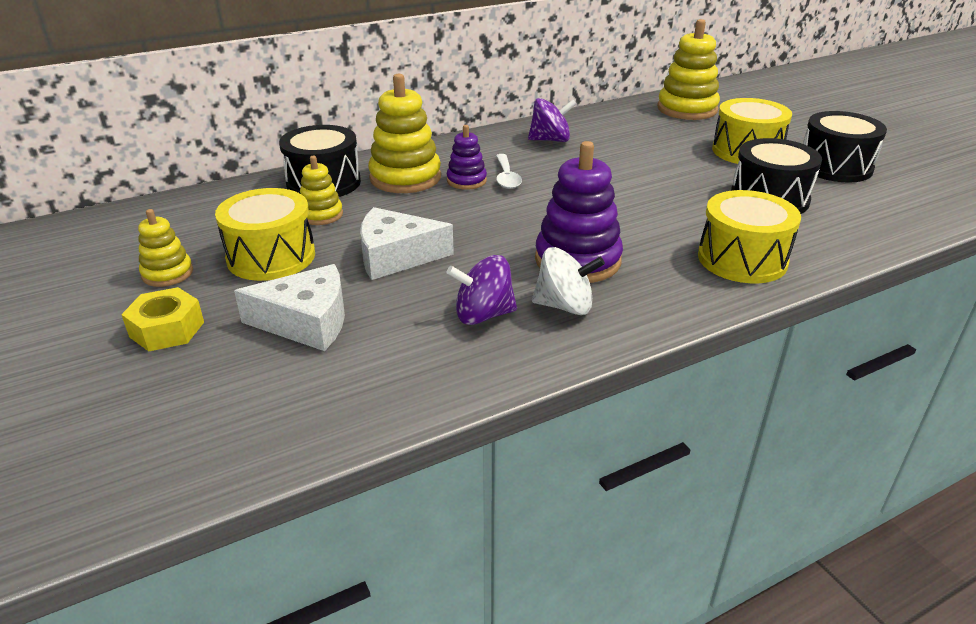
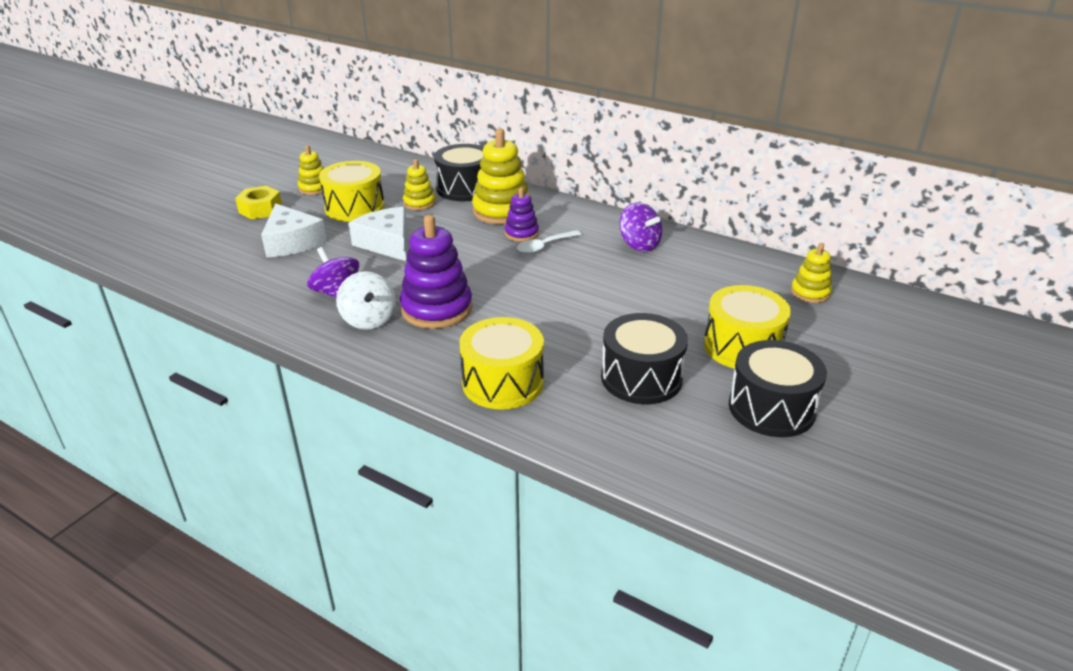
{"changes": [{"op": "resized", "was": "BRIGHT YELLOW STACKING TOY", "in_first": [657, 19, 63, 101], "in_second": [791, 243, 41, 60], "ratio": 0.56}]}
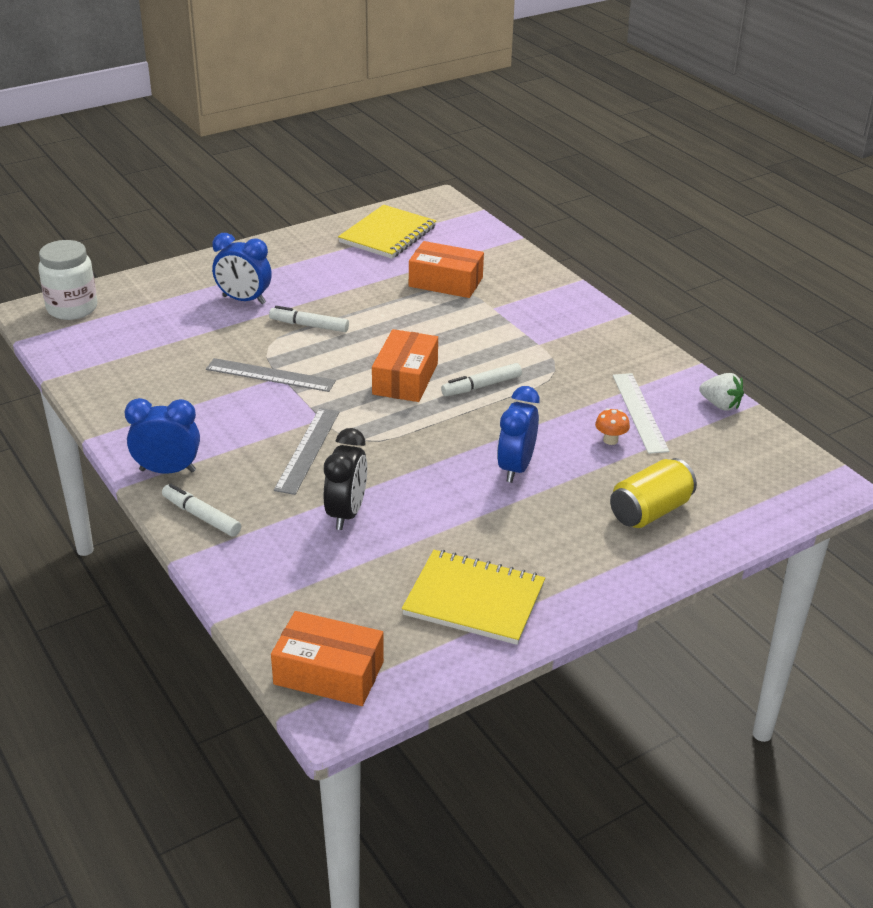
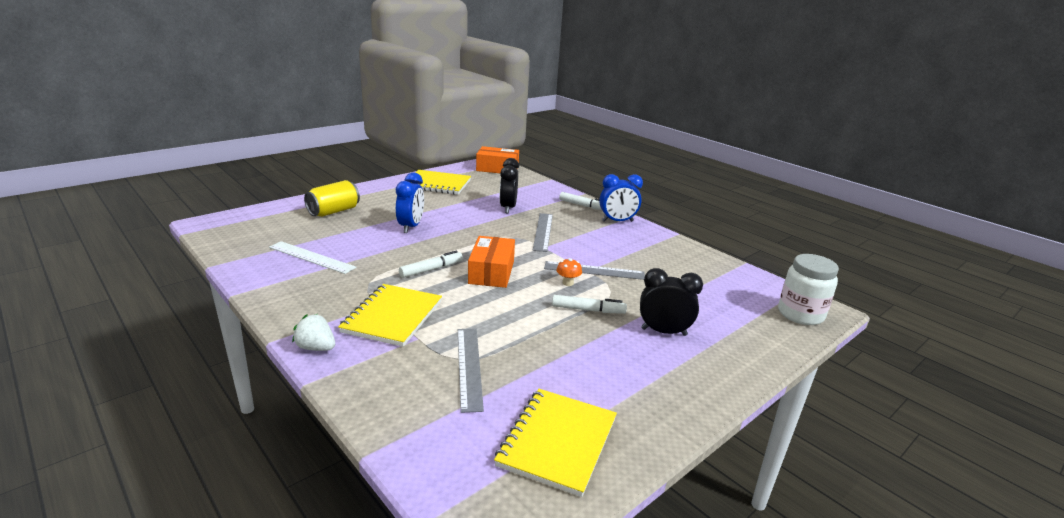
{"changes": [{"op": "recoloured", "was": "COBALT CLOCK", "now": "BLACK CLOCK", "in_first": [212, 233, 60, 71], "in_second": [640, 268, 63, 68]}, {"op": "replaced", "was": "BRIGHT ORANGE PACKAGE", "now": "GREY RULER", "in_first": [409, 241, 75, 57], "in_second": [458, 329, 26, 84]}, {"op": "turned", "was": "SNOW-WHITE RULER", "in_first": [613, 373, 56, 81], "in_second": [269, 241, 87, 33], "clockwise": -45}, {"op": "moved", "was": "SNOW-WHITE TOY STRAWBERRY", "in_first": [699, 373, 45, 38], "in_second": [292, 314, 43, 37]}, {"op": "moved", "was": "BRIGHT ORANGE TOADSTOOL", "in_first": [595, 408, 35, 37], "in_second": [556, 258, 26, 28]}, {"op": "added", "now": "BRIGHT YELLOW NOTEPAD", "in_second": [338, 284, 104, 63]}]}
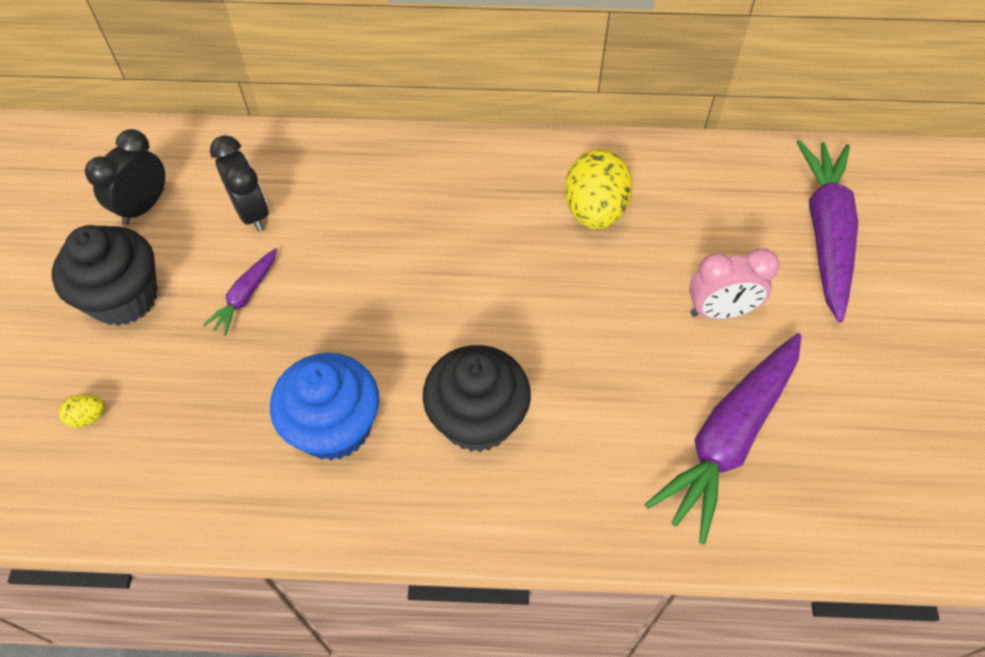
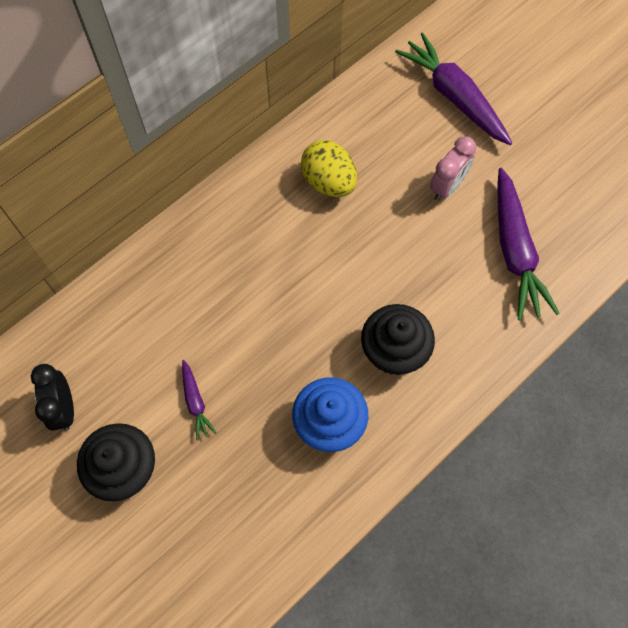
{"changes": [{"op": "removed", "was": "BLACK CLOCK", "in_first": [210, 135, 59, 97]}, {"op": "removed", "was": "BRIGHT YELLOW EGG SHAPE", "in_first": [59, 394, 46, 34]}]}
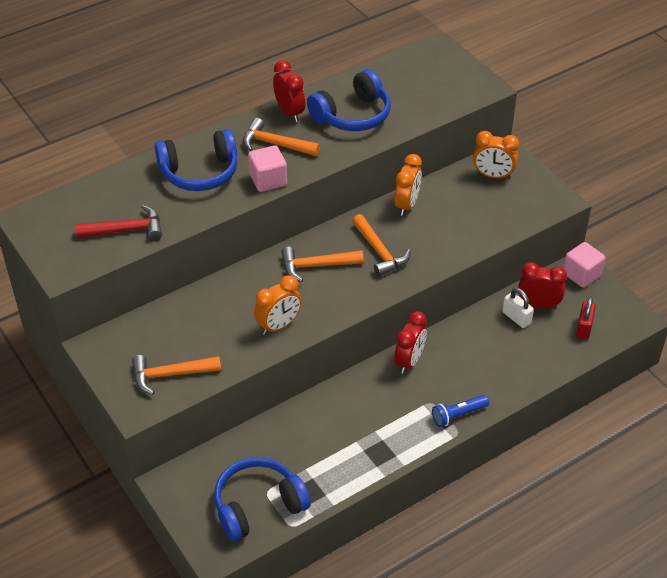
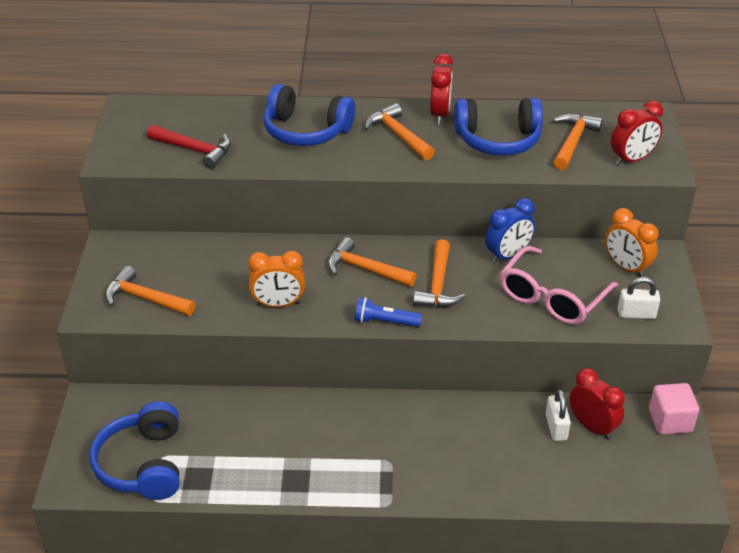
{"changes": [{"op": "removed", "was": "ROSE-PINK CUBE", "in_first": [248, 145, 39, 47]}, {"op": "recoloured", "was": "BRIGHT ORANGE CLOCK", "now": "COBALT CLOCK", "in_first": [394, 154, 28, 62], "in_second": [485, 198, 50, 65]}, {"op": "removed", "was": "RED PADLOCK", "in_first": [576, 297, 20, 42]}, {"op": "moved", "was": "RED CLOCK", "in_first": [394, 311, 33, 63], "in_second": [611, 101, 52, 64]}, {"op": "moved", "was": "COBALT TORCH", "in_first": [432, 395, 57, 32], "in_second": [355, 297, 67, 30]}, {"op": "turned", "was": "COBALT OVER-EAR HEADPHONES", "in_first": [214, 457, 97, 84], "in_second": [89, 401, 91, 99], "clockwise": -105}, {"op": "added", "now": "BRIGHT ORANGE HAMMER", "in_second": [553, 113, 50, 57]}, {"op": "added", "now": "ROSE-PINK EYEGLASSES", "in_second": [500, 246, 118, 79]}, {"op": "added", "now": "SNOW-WHITE PADLOCK", "in_second": [618, 277, 42, 42]}]}
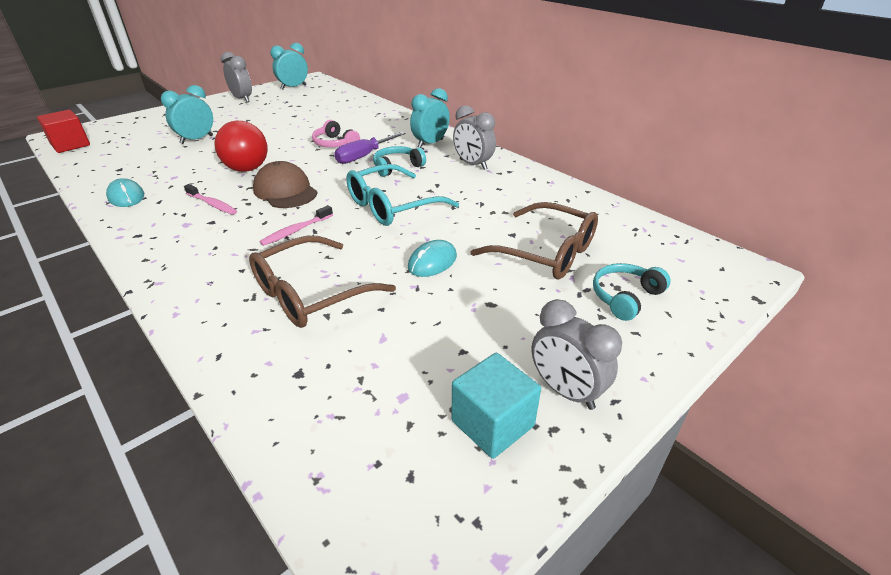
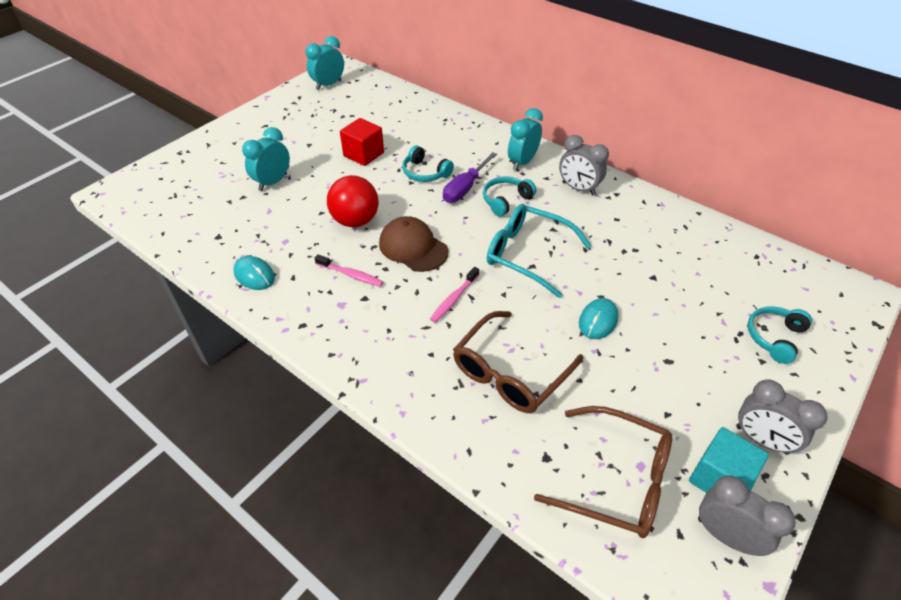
{"changes": [{"op": "moved", "was": "GREY CLOCK", "in_first": [221, 52, 31, 50], "in_second": [698, 475, 98, 81]}, {"op": "moved", "was": "RED CUBE", "in_first": [37, 110, 53, 43], "in_second": [340, 118, 44, 48]}, {"op": "recoloured", "was": "ROSE-PINK OVER-EAR HEADPHONES", "now": "TURQUOISE OVER-EAR HEADPHONES", "in_first": [312, 120, 48, 27], "in_second": [402, 145, 52, 37]}, {"op": "turned", "was": "TURQUOISE EYEGLASSES", "in_first": [346, 164, 113, 62], "in_second": [487, 204, 104, 94], "clockwise": 75}, {"op": "moved", "was": "DARK BROWN EYEGLASSES", "in_first": [470, 202, 128, 78], "in_second": [534, 406, 138, 132]}]}
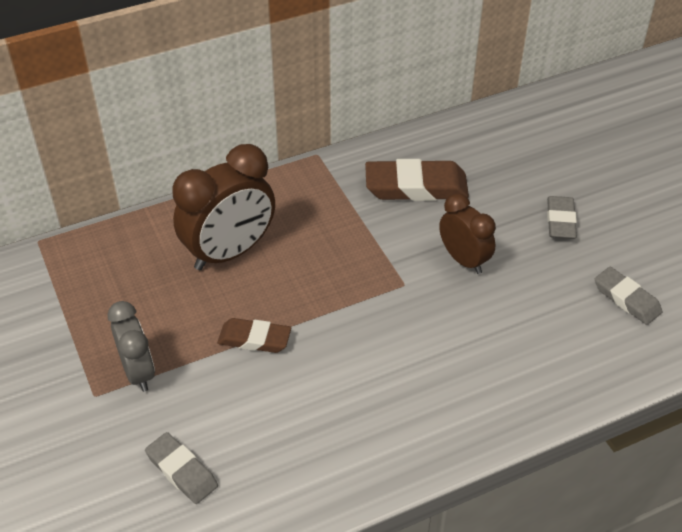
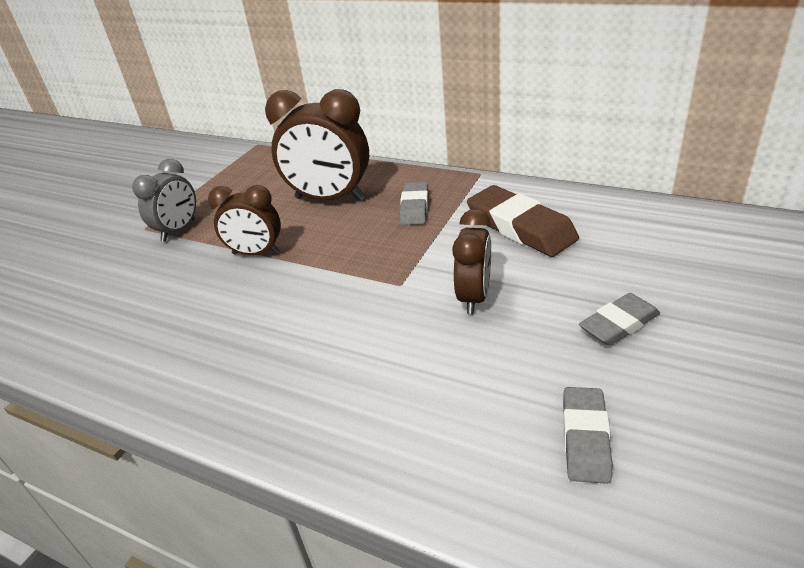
{"changes": [{"op": "replaced", "was": "DARK BROWN PENCIL ERASER", "now": "DARK BROWN CLOCK", "in_first": [217, 318, 74, 35], "in_second": [208, 185, 73, 70]}, {"op": "moved", "was": "GREY PENCIL ERASER", "in_first": [145, 432, 73, 72], "in_second": [400, 182, 28, 43]}]}
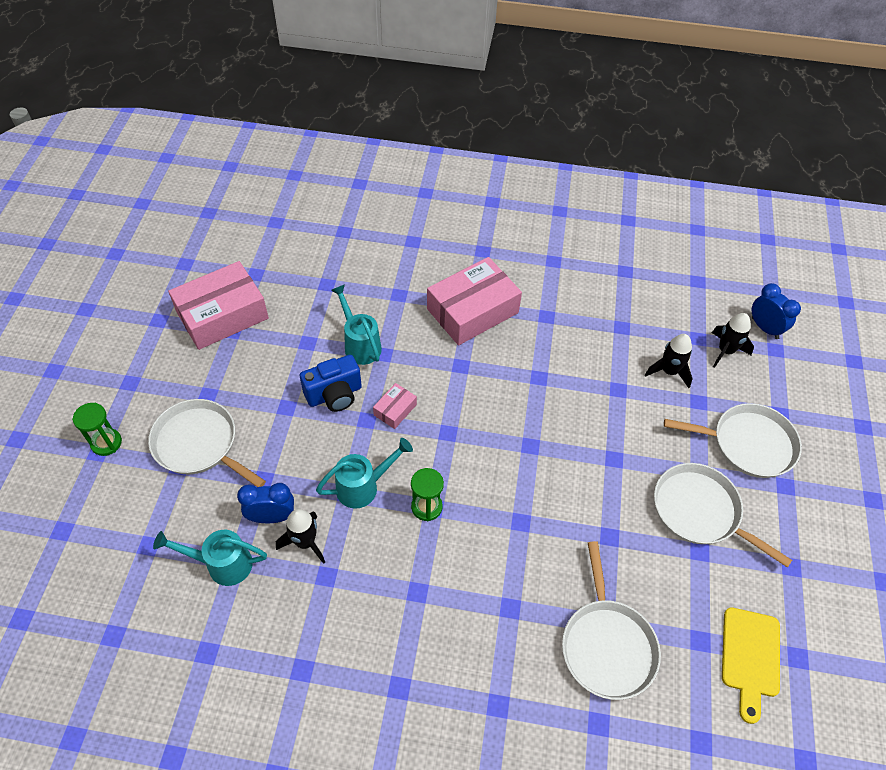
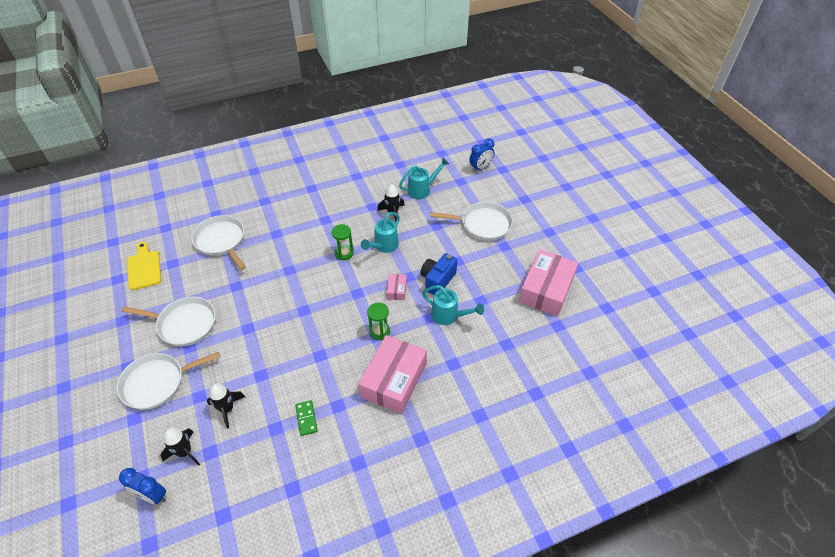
{"changes": [{"op": "moved", "was": "LEAF-GREEN HOURGLASS", "in_first": [72, 403, 50, 53], "in_second": [367, 303, 23, 37]}, {"op": "moved", "was": "COBALT CLOCK", "in_first": [237, 483, 57, 40], "in_second": [469, 139, 26, 33]}, {"op": "added", "now": "LEAF-GREEN DOMINO", "in_second": [295, 400, 23, 36]}]}
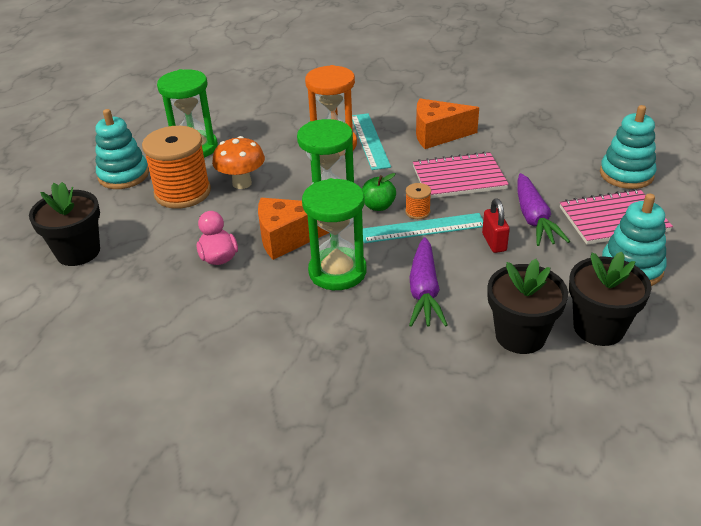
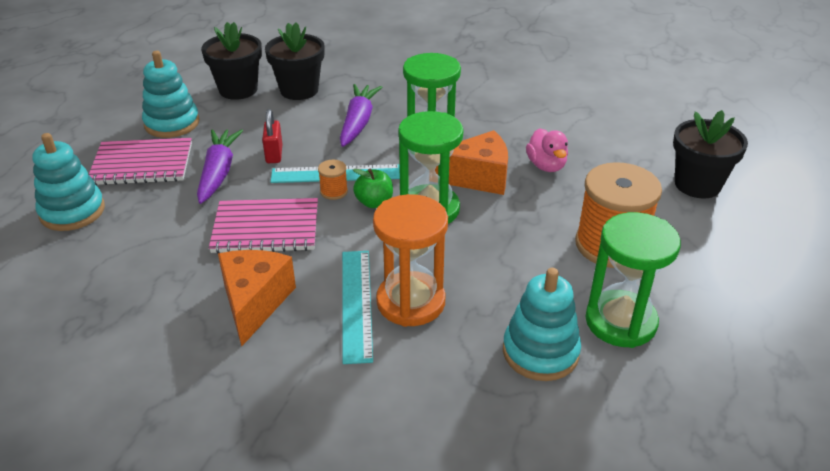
{"changes": [{"op": "turned", "was": "BRIGHT ORANGE PIECE OF CHEESE", "in_first": [416, 99, 63, 50], "in_second": [218, 250, 78, 97], "clockwise": -90}, {"op": "moved", "was": "TURQUOISE STACKING TOY", "in_first": [95, 109, 54, 80], "in_second": [503, 268, 78, 113]}, {"op": "removed", "was": "BRIGHT ORANGE TOADSTOOL", "in_first": [212, 136, 53, 53]}]}
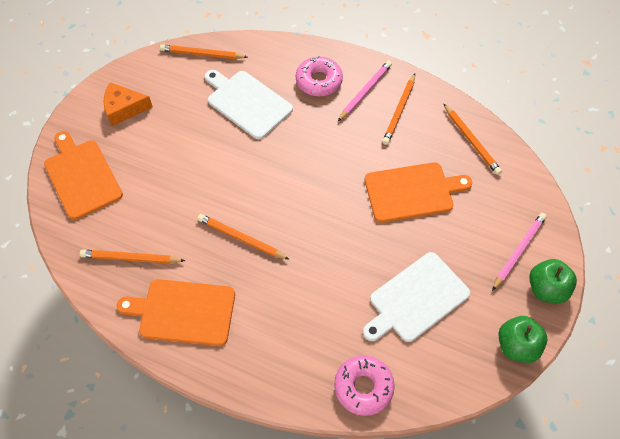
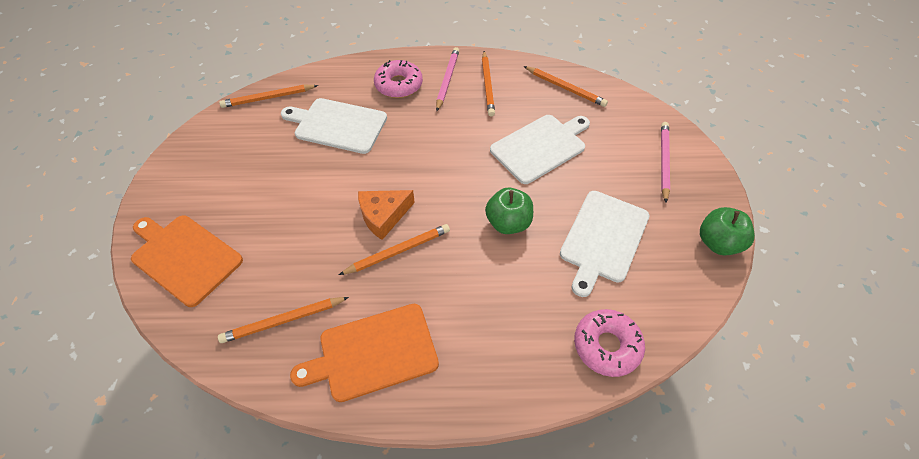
{"changes": [{"op": "moved", "was": "BRIGHT ORANGE PIECE OF CHEESE", "in_first": [103, 82, 50, 44], "in_second": [358, 190, 57, 50]}, {"op": "recoloured", "was": "BRIGHT ORANGE BREAD BOARD", "now": "SNOW-WHITE BREAD BOARD", "in_first": [365, 162, 107, 61], "in_second": [490, 115, 100, 69]}, {"op": "turned", "was": "BRIGHT ORANGE WOODEN PENCIL", "in_first": [197, 214, 93, 46], "in_second": [339, 224, 111, 51], "clockwise": 150}, {"op": "moved", "was": "LEAF-GREEN APPLE FRUIT", "in_first": [529, 259, 48, 44], "in_second": [485, 188, 48, 46]}]}
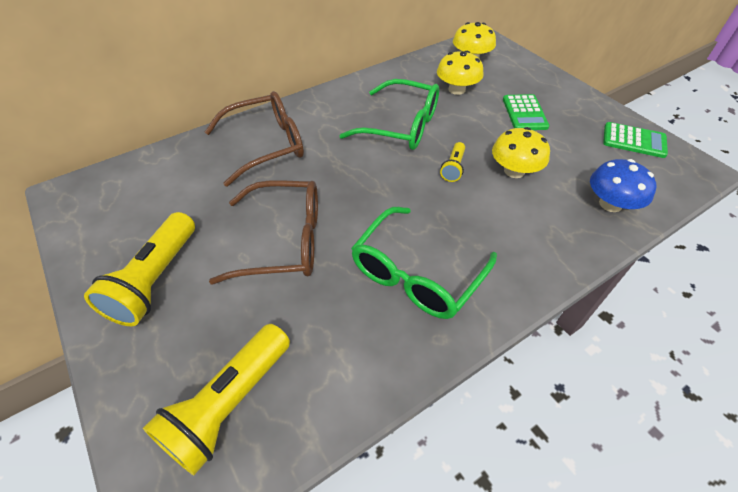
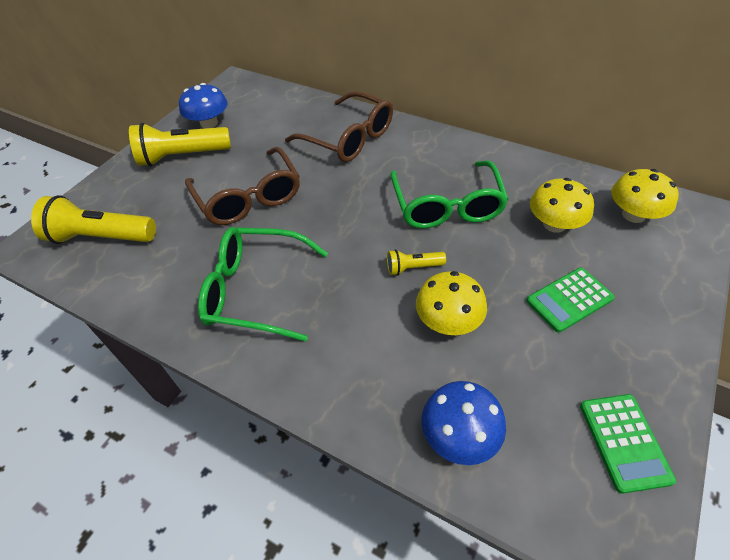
{"changes": [{"op": "added", "now": "COBALT TOADSTOOL", "in_second": [179, 83, 49, 45]}]}
